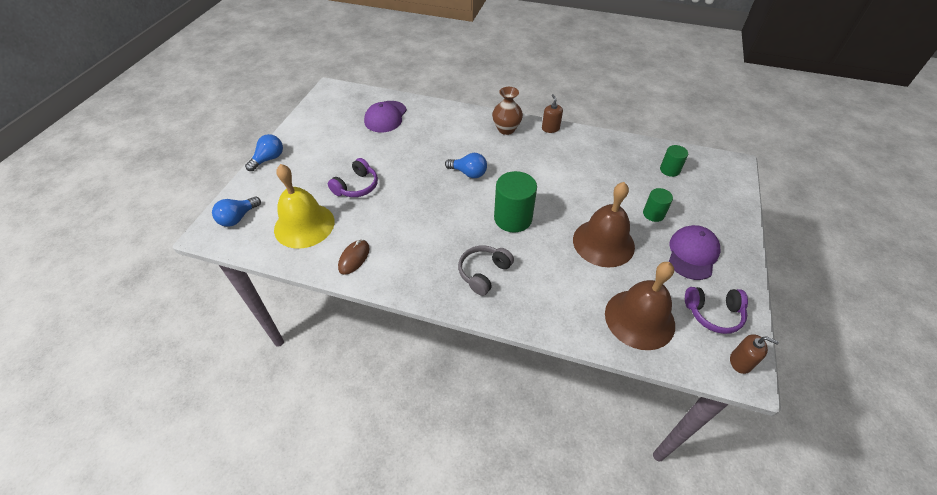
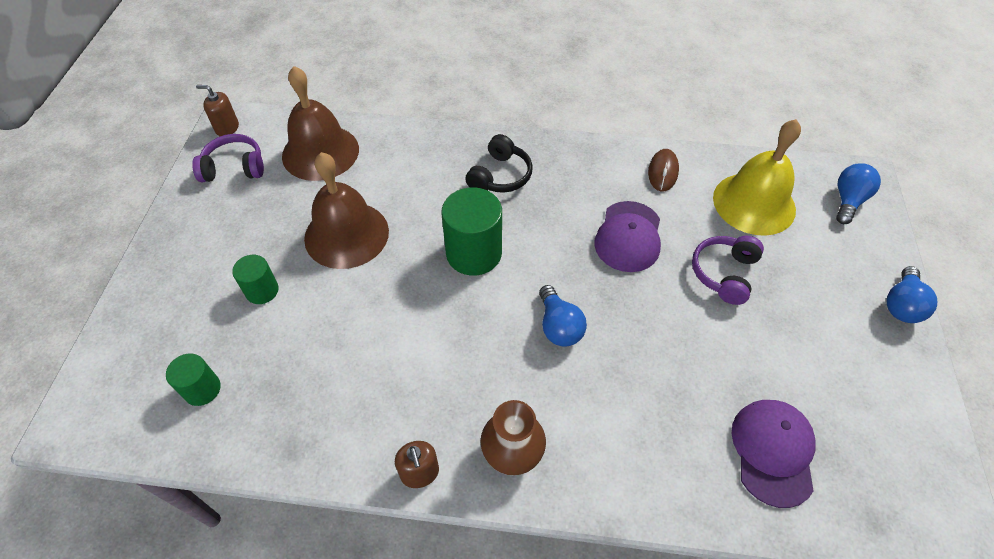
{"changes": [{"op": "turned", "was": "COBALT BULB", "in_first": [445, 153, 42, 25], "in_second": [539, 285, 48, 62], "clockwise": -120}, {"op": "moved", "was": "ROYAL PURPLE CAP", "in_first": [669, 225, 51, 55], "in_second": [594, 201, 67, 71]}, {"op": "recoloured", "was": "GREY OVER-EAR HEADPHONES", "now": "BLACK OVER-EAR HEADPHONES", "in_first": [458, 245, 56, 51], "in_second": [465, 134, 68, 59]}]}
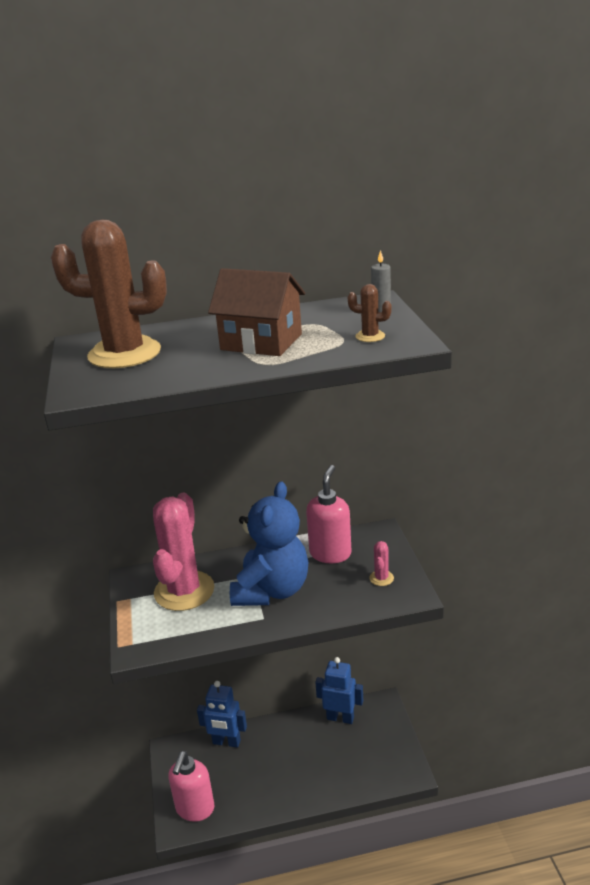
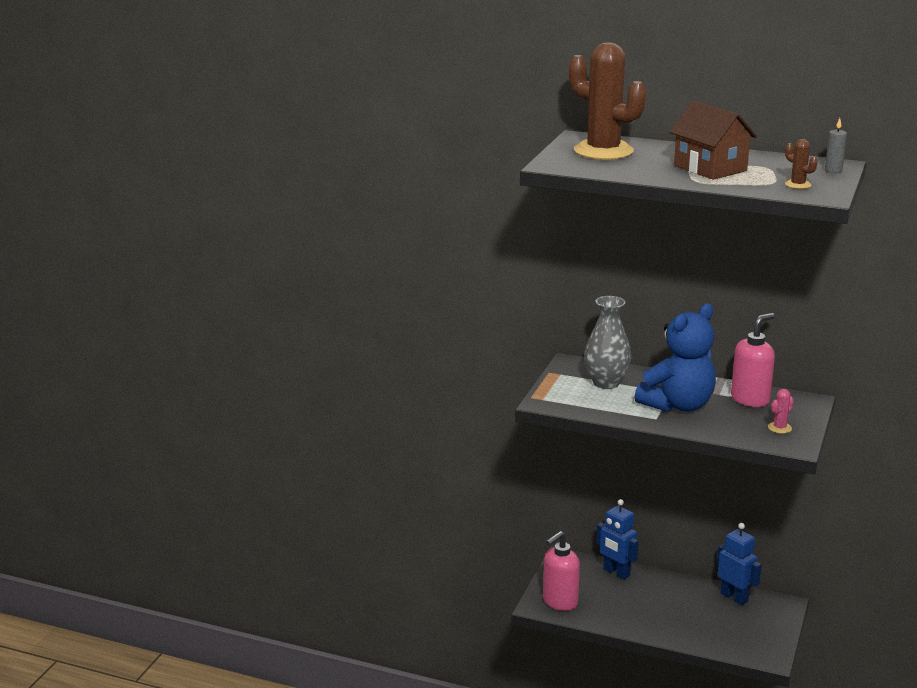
{"changes": [{"op": "replaced", "was": "ROSE-PINK SAGUARO CACTUS", "now": "GREY VASE", "in_first": [153, 493, 61, 118], "in_second": [584, 296, 47, 93]}]}
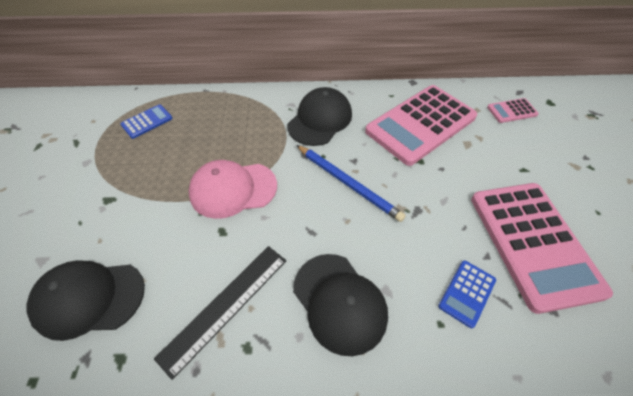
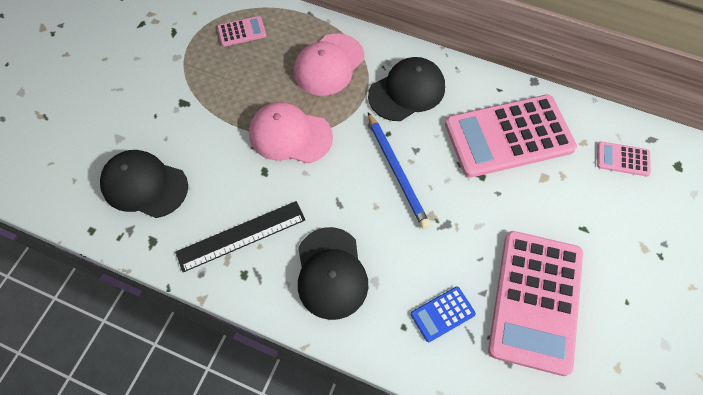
{"changes": [{"op": "recoloured", "was": "COBALT ADDING MACHINE", "now": "ROSE-PINK ADDING MACHINE", "in_first": [121, 104, 52, 35], "in_second": [217, 16, 49, 31]}, {"op": "added", "now": "ROSE-PINK CAP", "in_second": [294, 34, 70, 62]}]}
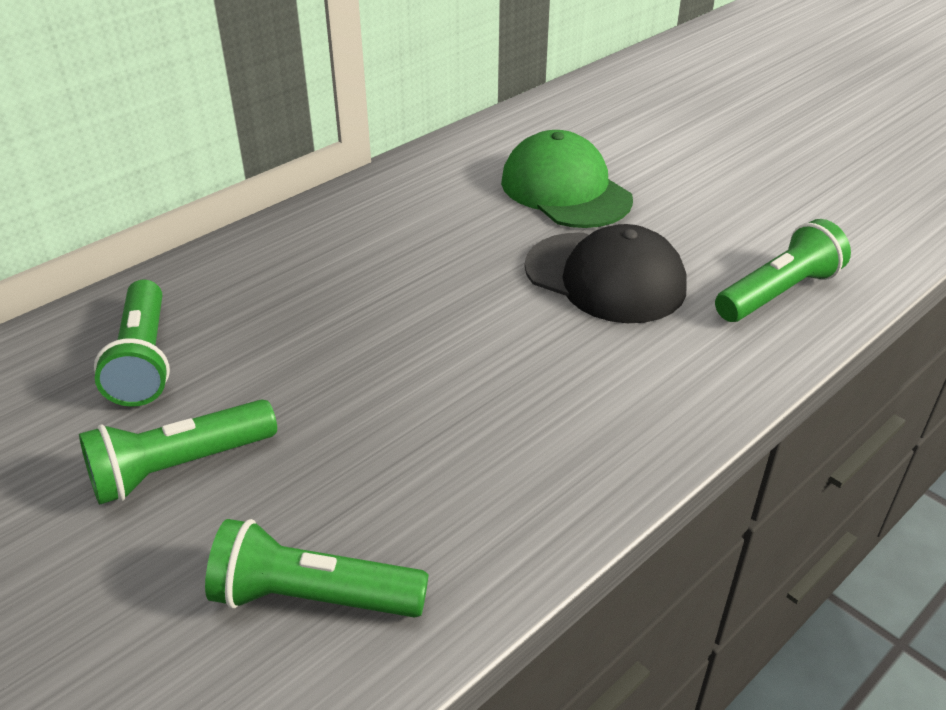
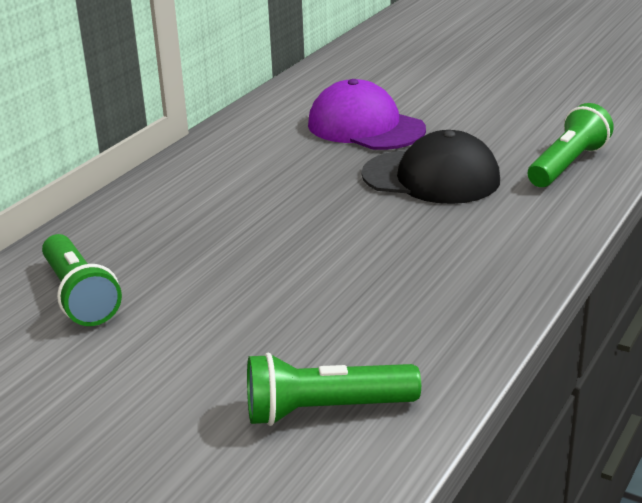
{"changes": [{"op": "recoloured", "was": "LEAF-GREEN CAP", "now": "ROYAL PURPLE CAP", "in_first": [501, 130, 132, 98], "in_second": [308, 79, 118, 71]}, {"op": "removed", "was": "LEAF-GREEN TORCH", "in_first": [79, 399, 198, 106]}]}
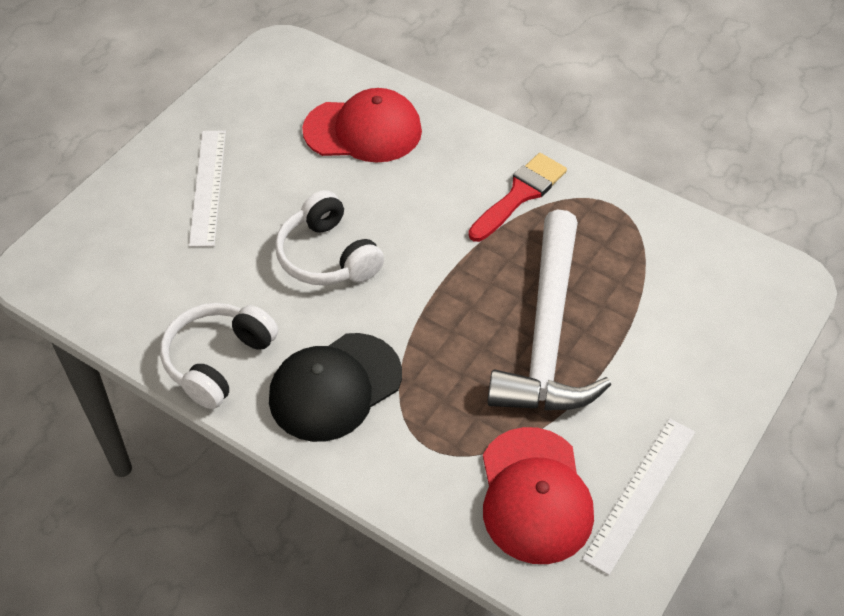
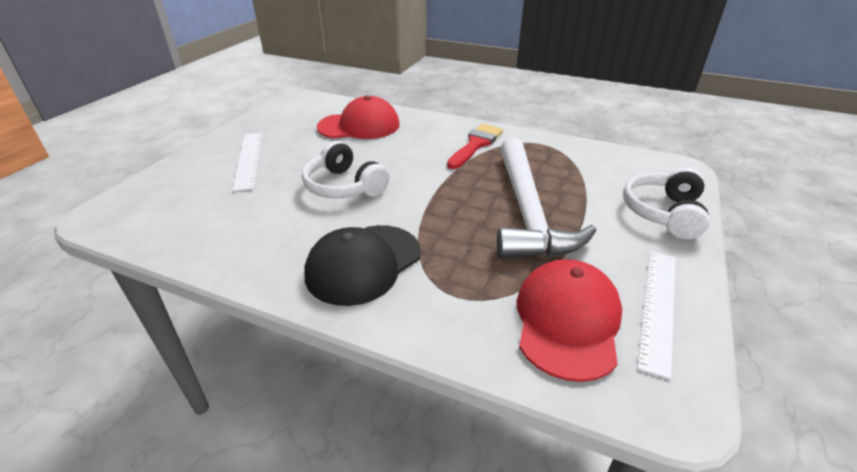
{"changes": [{"op": "moved", "was": "SNOW-WHITE OVER-EAR HEADPHONES", "in_first": [160, 303, 118, 106], "in_second": [623, 167, 87, 72]}, {"op": "turned", "was": "RED CAP", "in_first": [483, 427, 111, 137], "in_second": [517, 259, 105, 123], "clockwise": -150}]}
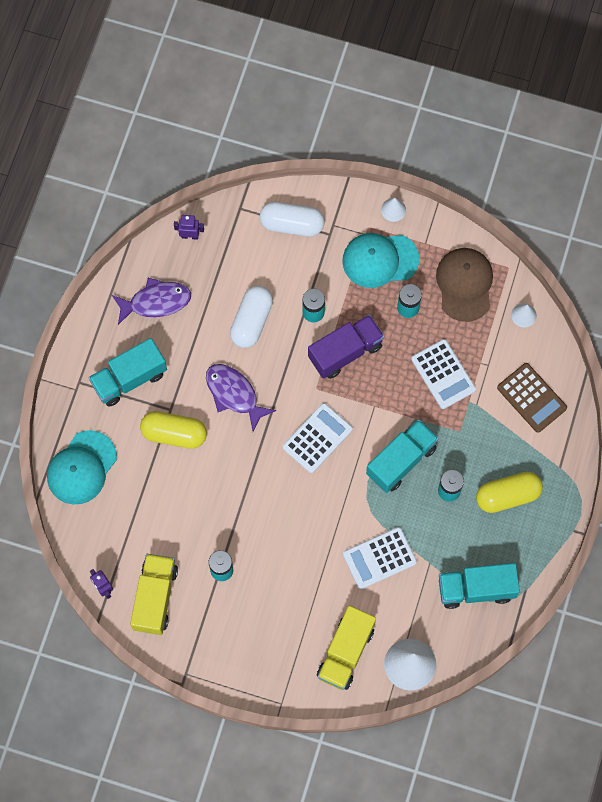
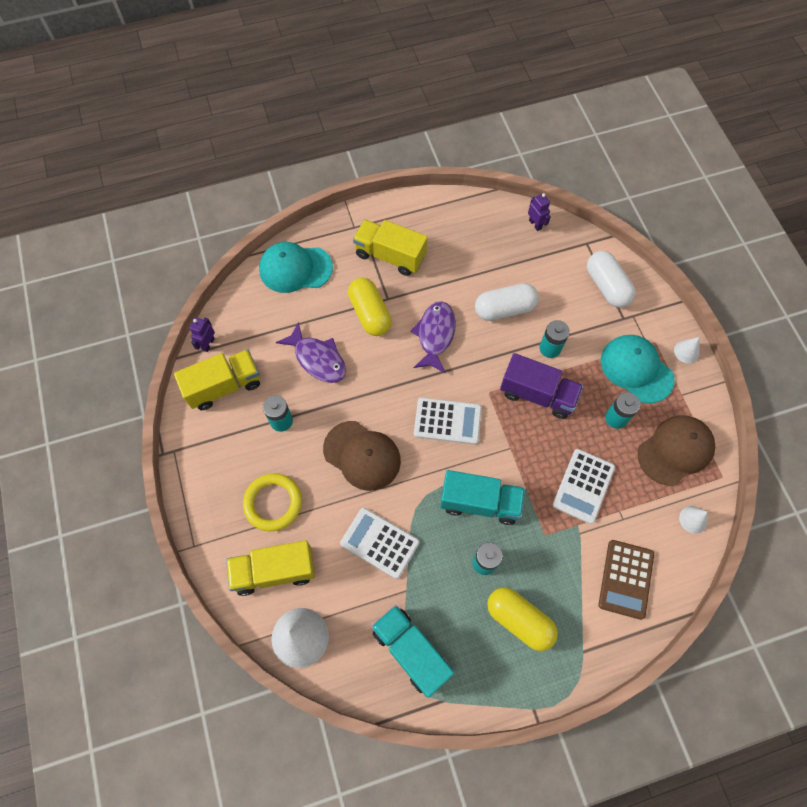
{"changes": [{"op": "moved", "was": "ROYAL PURPLE FISH", "in_first": [112, 278, 79, 47], "in_second": [276, 321, 70, 62]}, {"op": "recoloured", "was": "TURQUOISE TRUCK", "now": "BRIGHT YELLOW TRUCK", "in_first": [89, 338, 78, 69], "in_second": [353, 220, 74, 56]}, {"op": "added", "now": "DARK BROWN CAP", "in_second": [323, 421, 78, 70]}, {"op": "added", "now": "BRIGHT YELLOW TORUS", "in_second": [243, 473, 59, 58]}]}
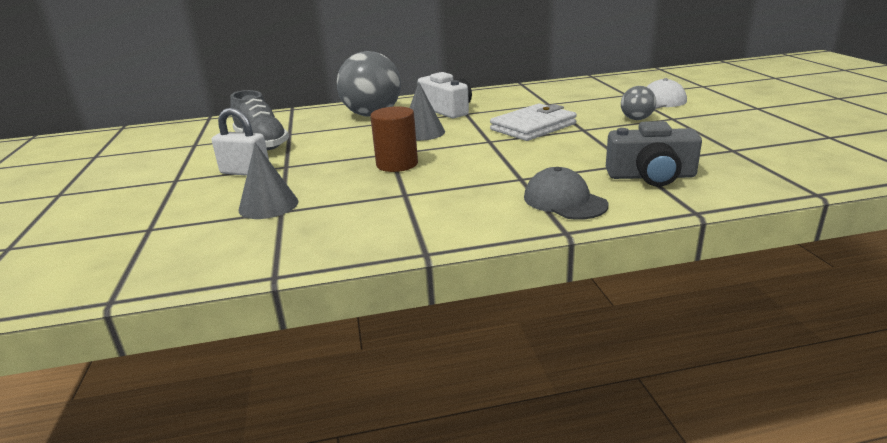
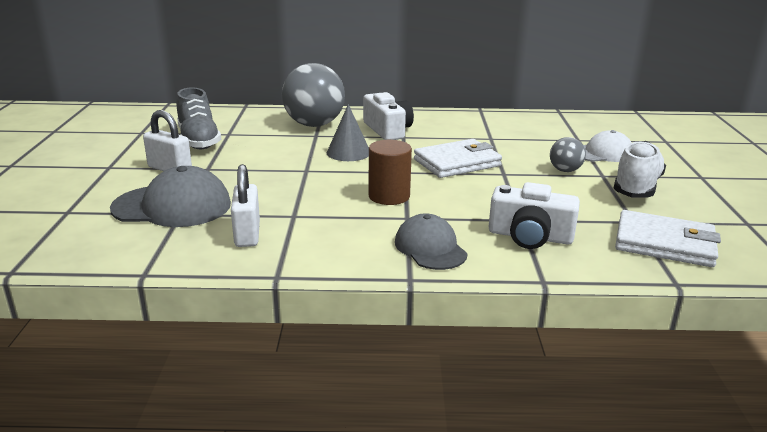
{"changes": [{"op": "moved", "was": "DARK BROWN SOLID CYLINDER", "in_first": [370, 106, 48, 66], "in_second": [369, 140, 43, 65]}, {"op": "recoloured", "was": "GREY COMPACT CAMERA", "now": "SNOW-WHITE COMPACT CAMERA", "in_first": [606, 121, 96, 66], "in_second": [489, 182, 91, 67]}, {"op": "replaced", "was": "GREY SOLID CONE", "now": "GREY CAP", "in_first": [239, 143, 60, 76], "in_second": [110, 166, 121, 61]}, {"op": "added", "now": "SNOW-WHITE SNEAKER", "in_second": [613, 141, 53, 57]}, {"op": "added", "now": "SNOW-WHITE PADLOCK", "in_second": [231, 164, 29, 83]}, {"op": "added", "now": "SNOW-WHITE CARD WALLET", "in_second": [615, 210, 106, 57]}]}
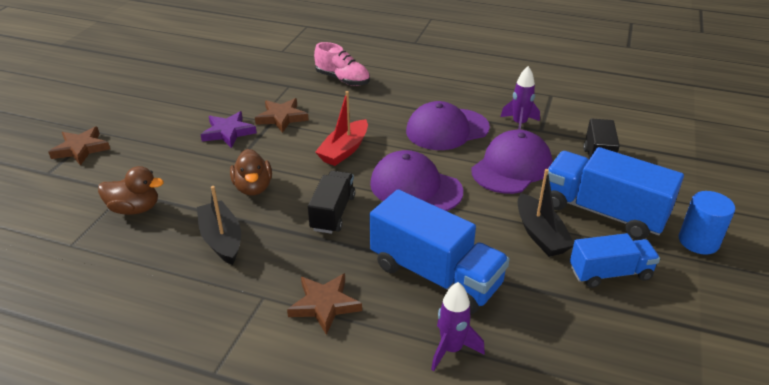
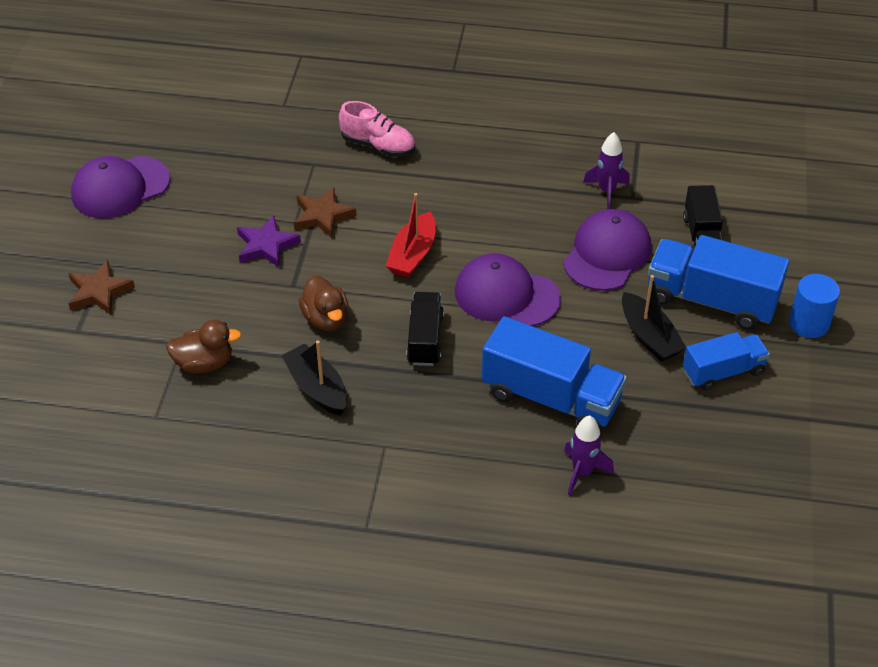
{"changes": [{"op": "moved", "was": "ROYAL PURPLE CAP", "in_first": [406, 101, 84, 49], "in_second": [71, 156, 99, 62]}, {"op": "removed", "was": "DARK BROWN FIVE-POINTED STAR", "in_first": [287, 273, 75, 62]}]}
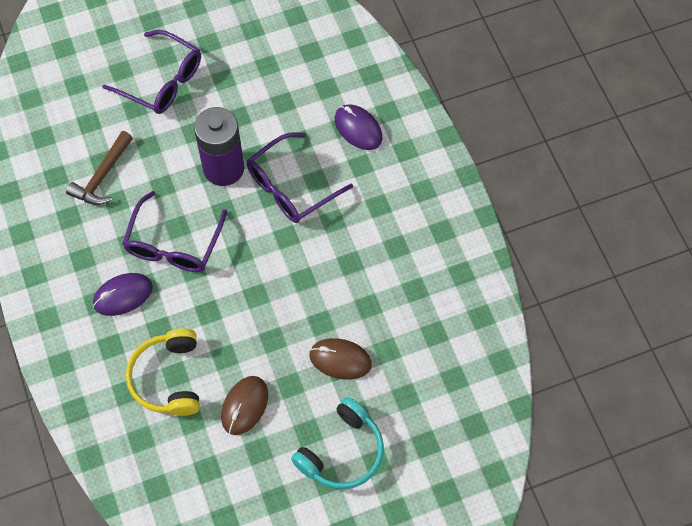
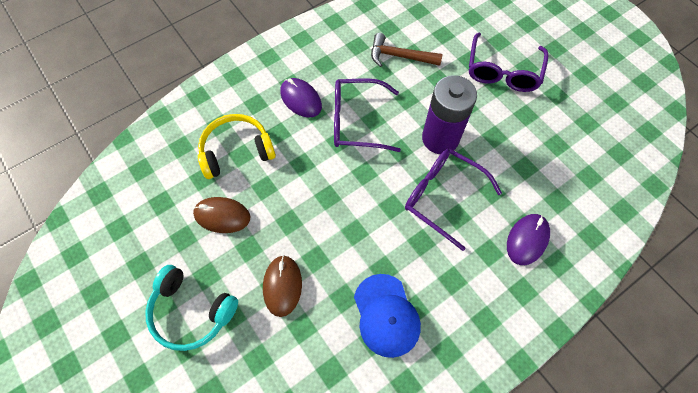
{"changes": [{"op": "added", "now": "COBALT CAP", "in_second": [354, 274, 67, 84]}]}
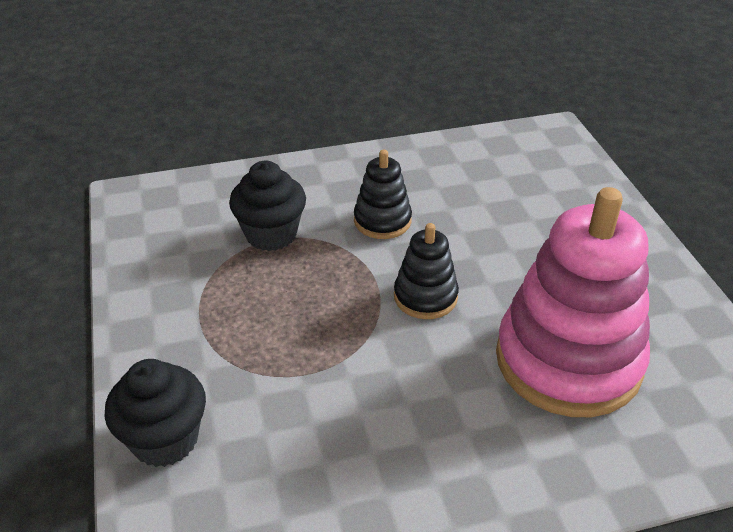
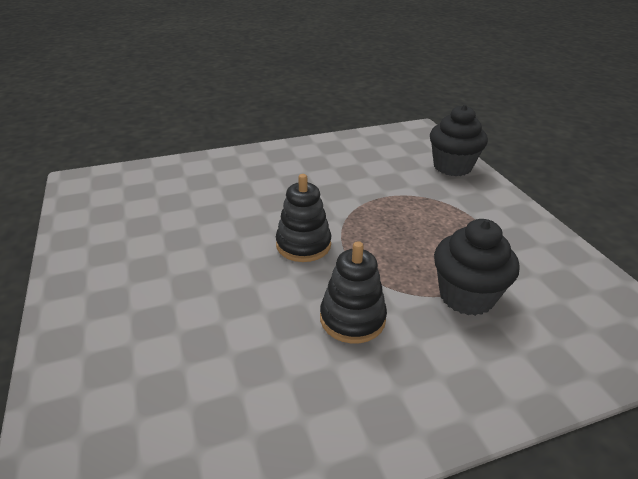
{"changes": [{"op": "removed", "was": "ROSE-PINK STACKING TOY", "in_first": [496, 187, 154, 230]}]}
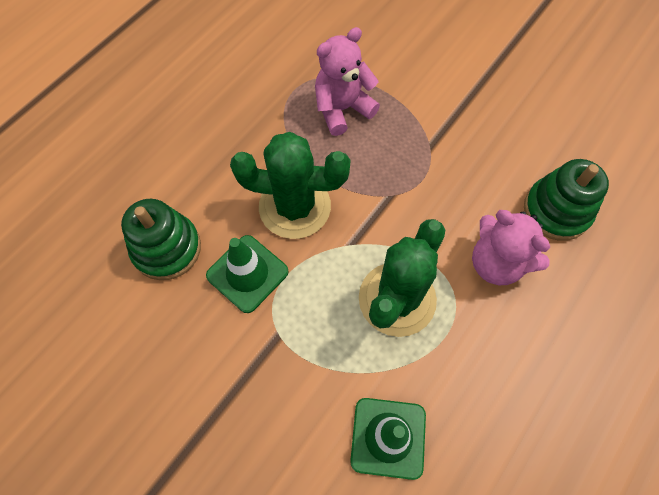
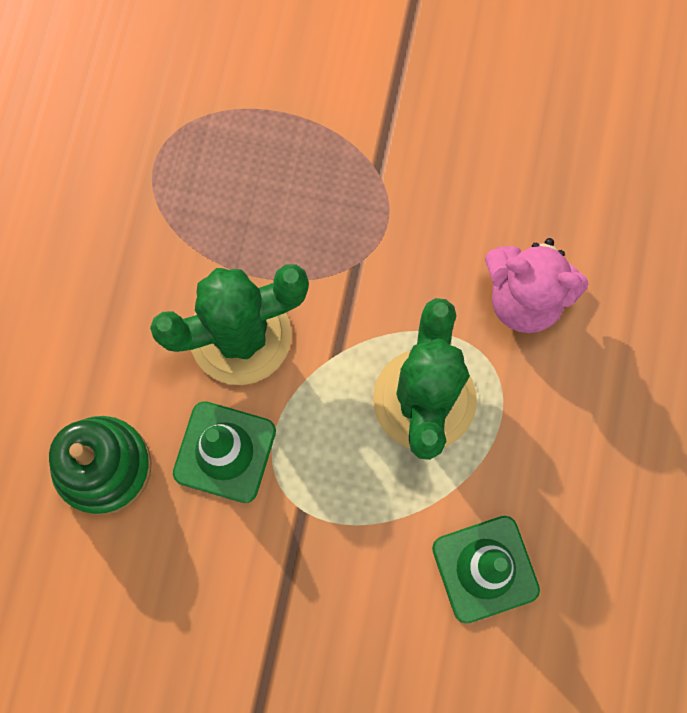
{"changes": [{"op": "removed", "was": "ROSE-PINK TEDDY", "in_first": [315, 27, 65, 109]}, {"op": "removed", "was": "LEAF-GREEN STACKING TOY", "in_first": [524, 159, 85, 82]}]}
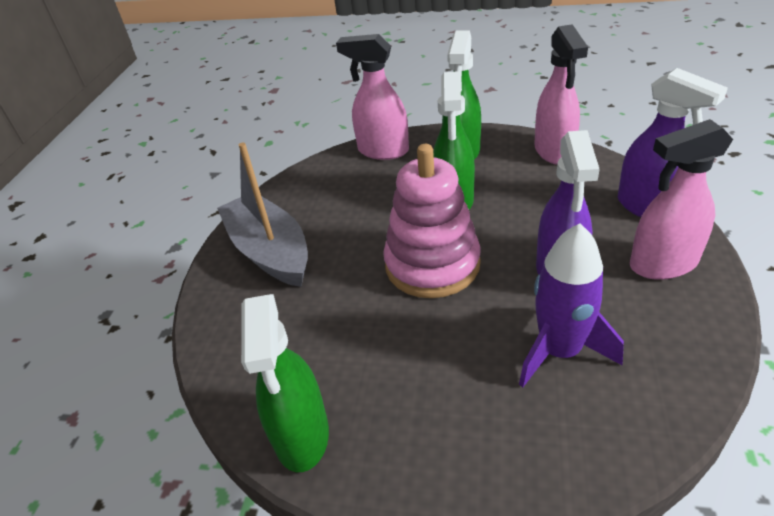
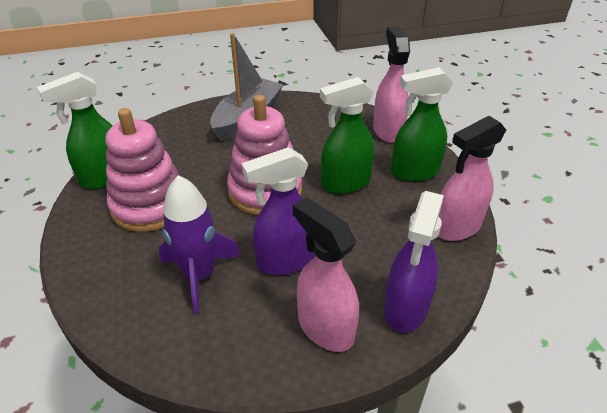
{"changes": [{"op": "added", "now": "ROSE-PINK STACKING TOY", "in_second": [106, 108, 74, 124]}]}
